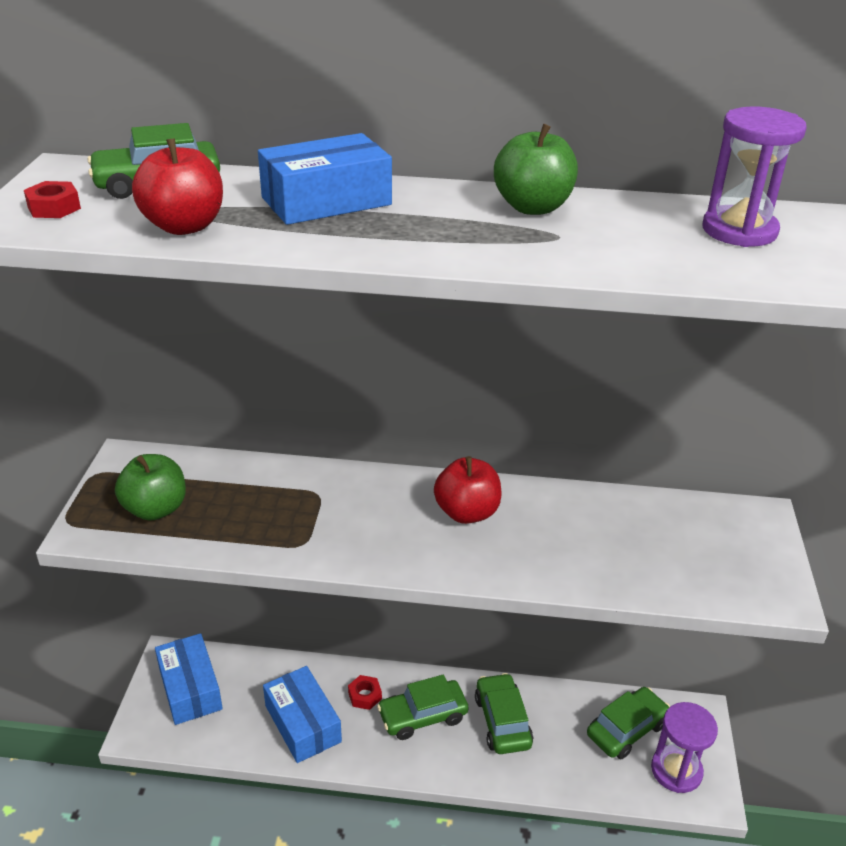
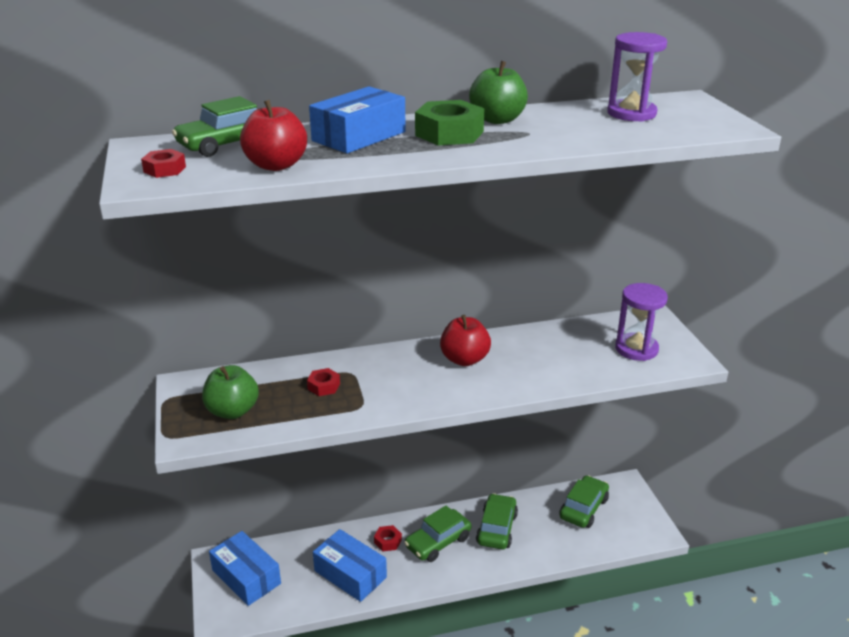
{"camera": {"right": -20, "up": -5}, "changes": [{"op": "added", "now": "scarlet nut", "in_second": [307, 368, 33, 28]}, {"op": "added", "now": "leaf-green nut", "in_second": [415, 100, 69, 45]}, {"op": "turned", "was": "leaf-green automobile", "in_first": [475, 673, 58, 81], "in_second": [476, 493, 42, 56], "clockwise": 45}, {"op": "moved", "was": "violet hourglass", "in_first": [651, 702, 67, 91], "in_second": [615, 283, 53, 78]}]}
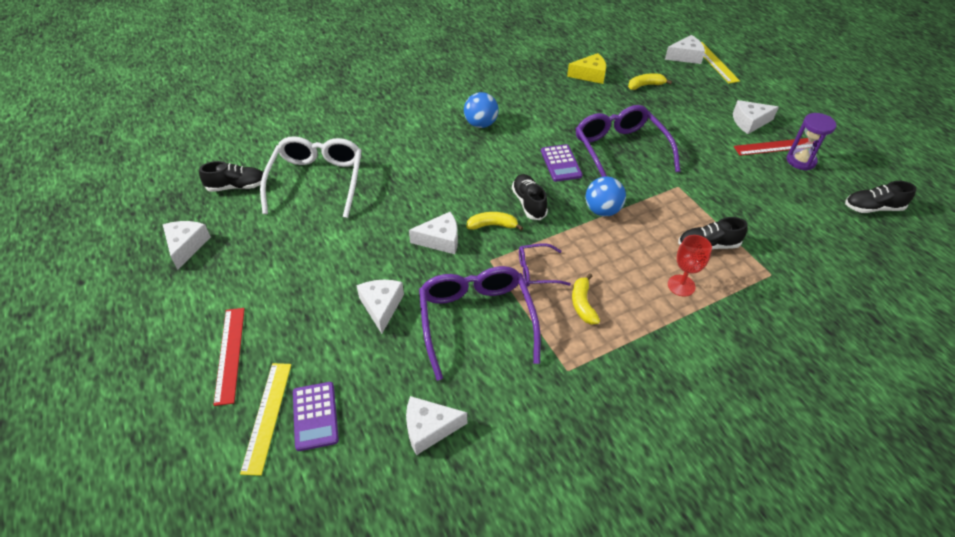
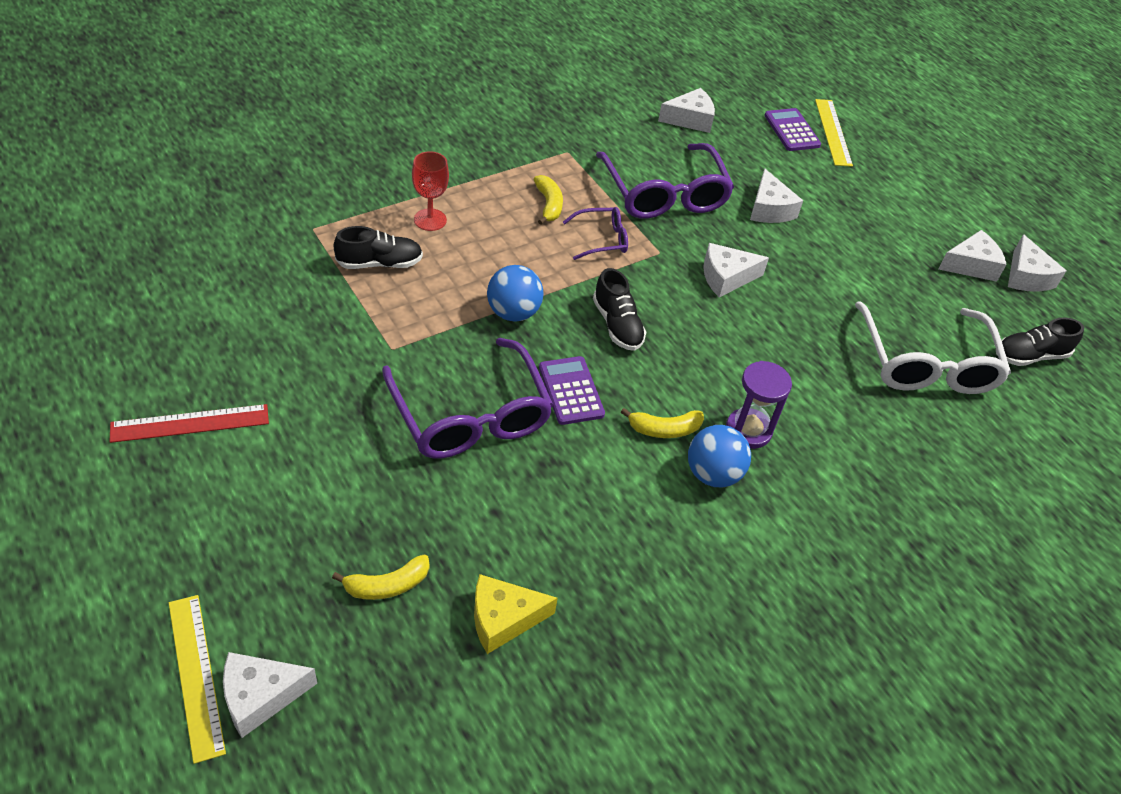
{"camera": {"right": 170, "up": 0}, "changes": [{"op": "moved", "was": "bright yellow toy banana", "in_first": [466, 212, 57, 18], "in_second": [621, 408, 83, 30]}, {"op": "moved", "was": "violet hourglass", "in_first": [786, 113, 50, 58], "in_second": [726, 361, 66, 88]}, {"op": "moved", "was": "snow-white piece of cheese", "in_first": [733, 100, 46, 34], "in_second": [939, 230, 68, 52]}, {"op": "removed", "was": "scarlet measuring stick", "in_first": [213, 308, 32, 98]}, {"op": "removed", "was": "ebony shoe", "in_first": [845, 181, 71, 32]}]}
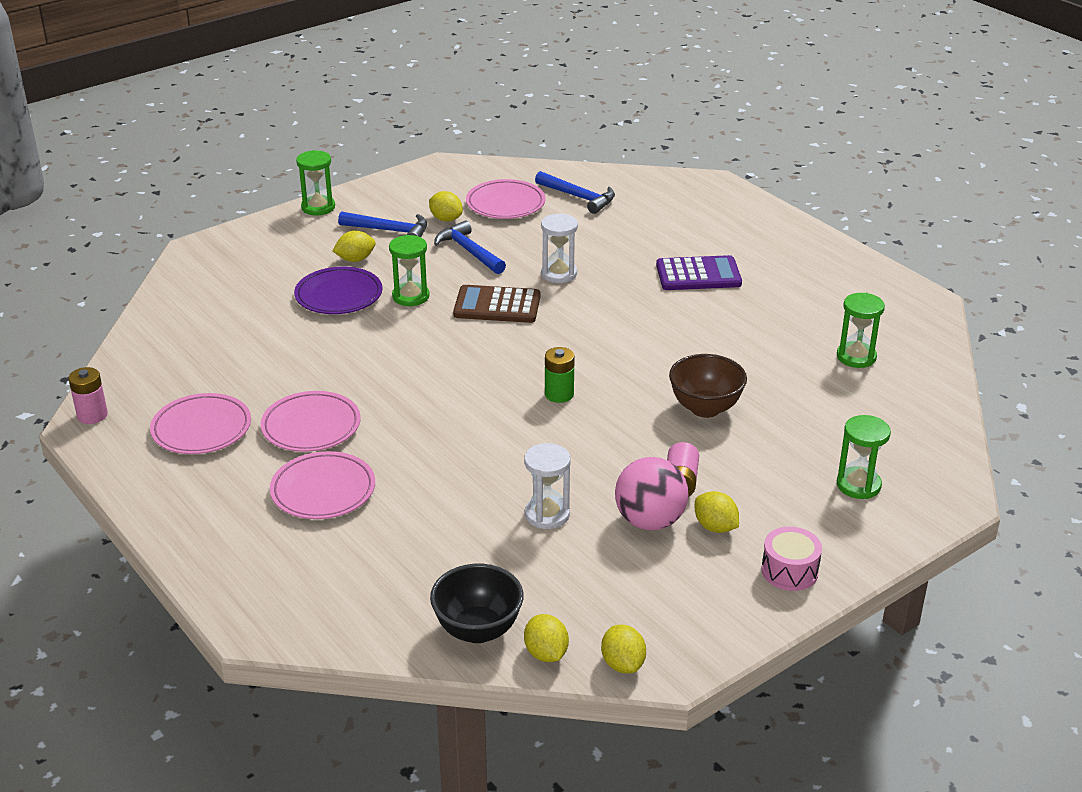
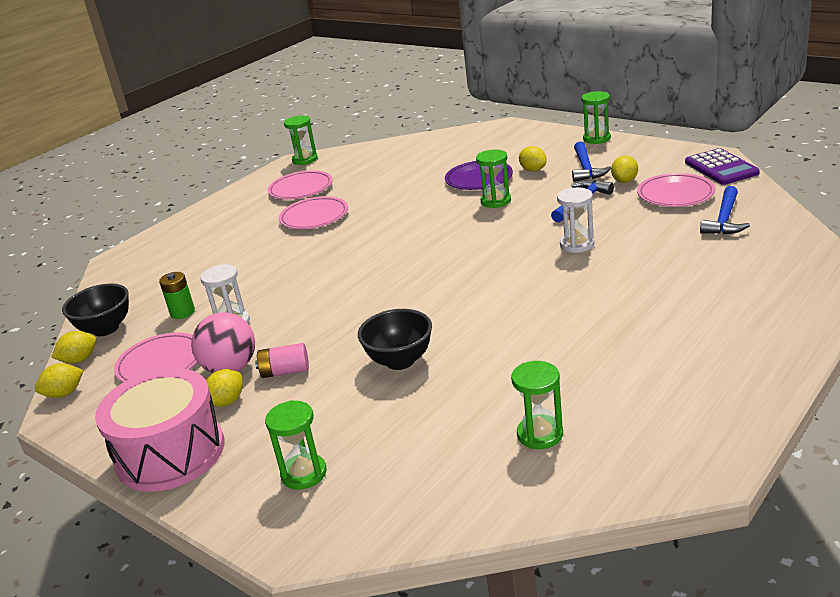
{"camera": {"right": 80, "up": -5}, "changes": [{"op": "resized", "was": "pink snare drum", "in_first": [761, 527, 61, 64], "in_second": [95, 368, 129, 124], "ratio": 2.09}, {"op": "moved", "was": "pink plate", "in_first": [270, 451, 105, 68], "in_second": [114, 333, 83, 49]}, {"op": "moved", "was": "leaf-green AA battery", "in_first": [545, 347, 30, 56], "in_second": [159, 272, 36, 47]}, {"op": "replaced", "was": "pink AA battery", "now": "leaf-green hourglass", "in_first": [68, 367, 40, 57], "in_second": [284, 115, 34, 50]}, {"op": "recoloured", "was": "russet bowl", "now": "ebony bowl", "in_first": [669, 354, 78, 64], "in_second": [358, 309, 74, 61]}, {"op": "moved", "was": "violet adding machine", "in_first": [656, 255, 86, 35], "in_second": [685, 148, 75, 37]}, {"op": "removed", "was": "russet adding machine", "in_first": [453, 285, 88, 38]}]}
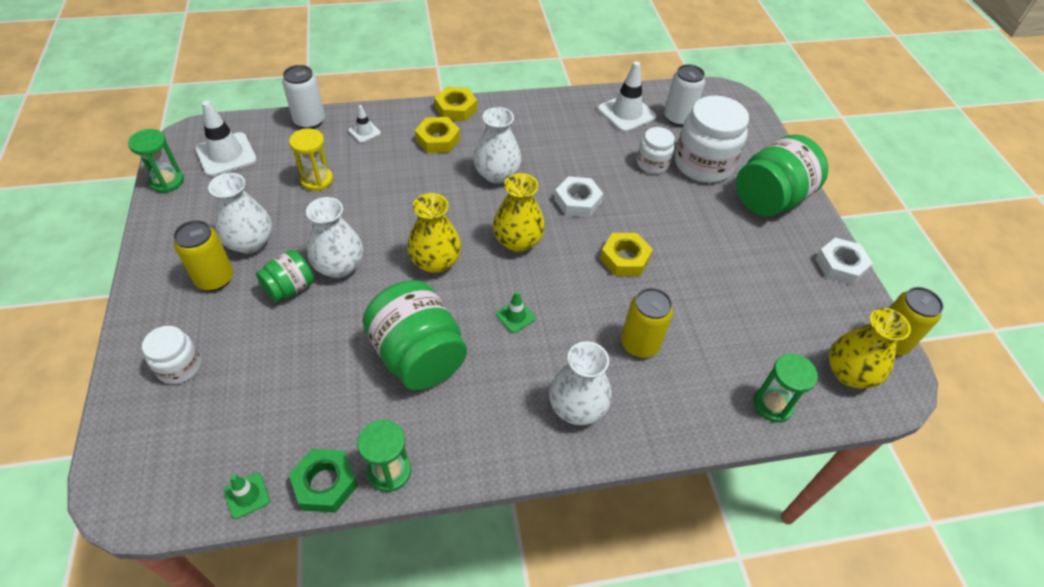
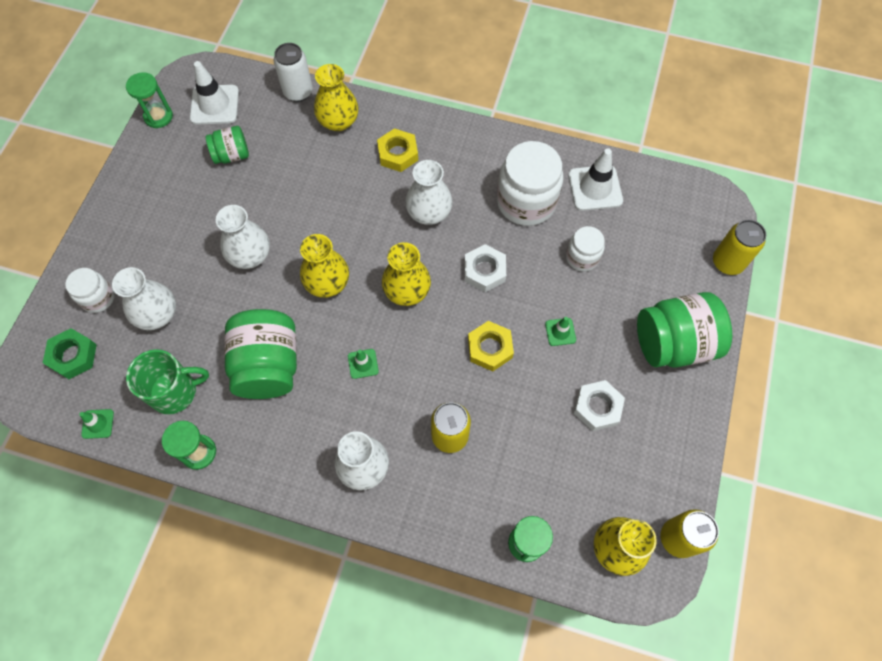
{"camera": {"right": 30, "up": 15}, "changes": [{"op": "moved", "was": "leaf-green nut", "in_first": [289, 449, 69, 64], "in_second": [43, 328, 54, 51]}, {"op": "moved", "was": "snow-white flower vase", "in_first": [208, 173, 64, 81], "in_second": [112, 267, 64, 63]}, {"op": "added", "now": "leaf-green mug", "in_second": [126, 349, 83, 65]}, {"op": "moved", "was": "leaf-green preserve jar", "in_first": [256, 250, 58, 52], "in_second": [206, 126, 43, 38]}, {"op": "replaced", "was": "snow-white traffic cone", "now": "bright yellow flower vase", "in_first": [348, 105, 33, 38], "in_second": [314, 64, 44, 67]}, {"op": "moved", "was": "snow-white preserve jar", "in_first": [675, 96, 74, 87], "in_second": [497, 141, 66, 85]}, {"op": "added", "now": "leaf-green traffic cone", "in_second": [545, 317, 31, 29]}, {"op": "moved", "was": "snow-white nut", "in_first": [815, 237, 58, 48], "in_second": [574, 380, 51, 51]}, {"op": "moved", "was": "bright yellow soda can", "in_first": [173, 220, 60, 71], "in_second": [713, 220, 53, 55]}, {"op": "removed", "was": "bright yellow hourglass", "in_first": [289, 128, 44, 63]}, {"op": "removed", "was": "bright yellow nut", "in_first": [434, 87, 43, 34]}, {"op": "removed", "was": "snow-white soda can", "in_first": [664, 64, 41, 62]}]}
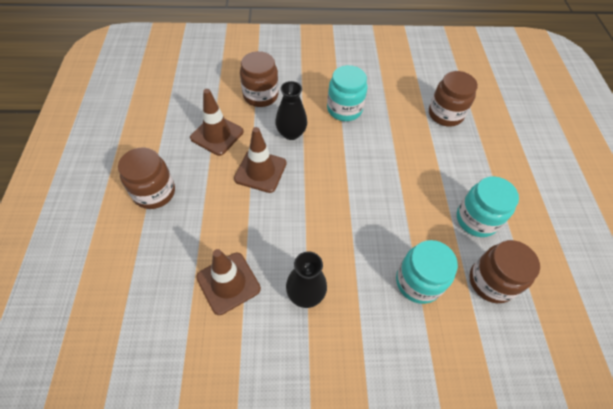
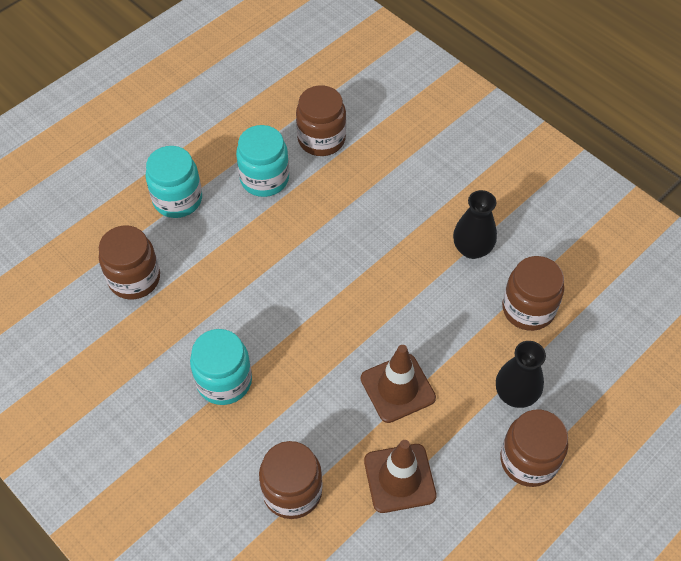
{"camera": {"right": -130, "up": 0}, "changes": [{"op": "moved", "was": "turquoise preserve jar", "in_first": [396, 240, 62, 64], "in_second": [145, 146, 57, 72]}, {"op": "moved", "was": "ebony flower vase", "in_first": [275, 81, 32, 59], "in_second": [496, 341, 50, 67]}, {"op": "replaced", "was": "russet traffic cone", "now": "russet preserve jar", "in_first": [196, 249, 65, 66], "in_second": [502, 256, 62, 75]}]}
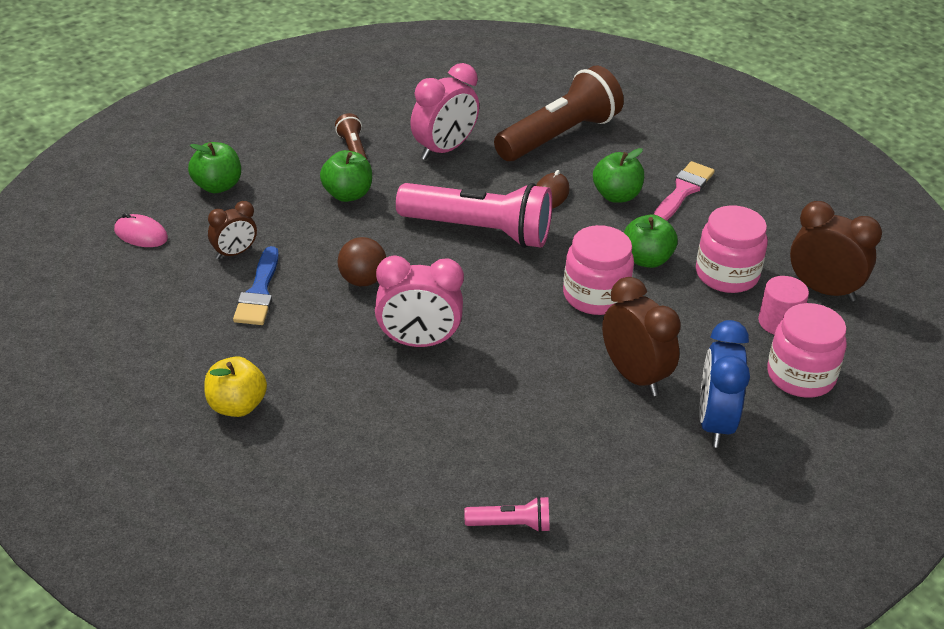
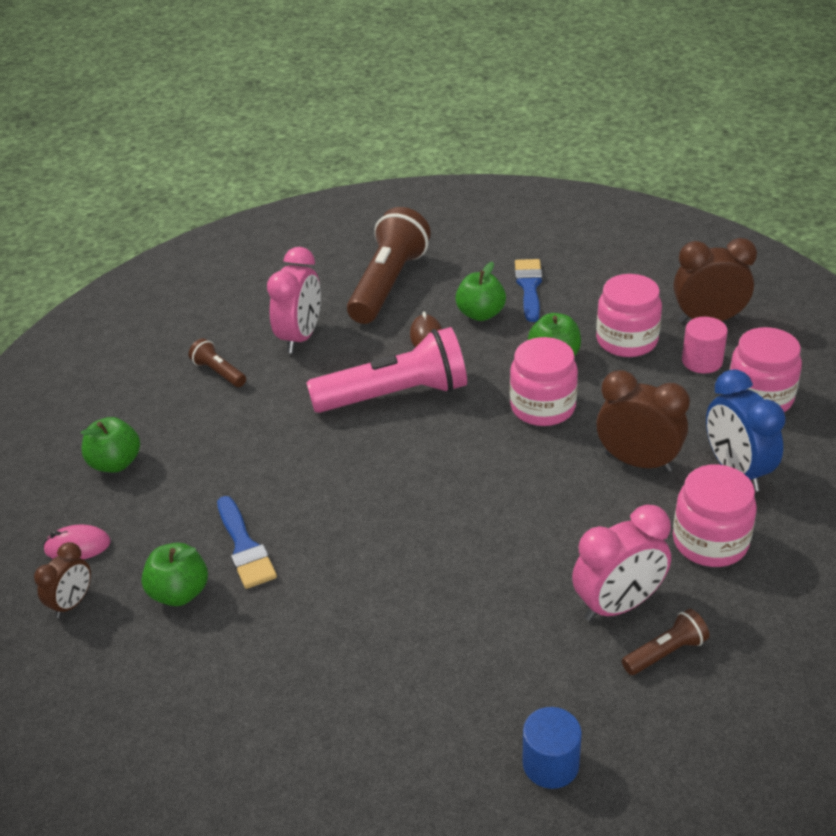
{"camera": {"right": -25, "up": 0}, "changes": [{"op": "moved", "was": "russet clock", "in_first": [208, 201, 49, 58], "in_second": [34, 542, 57, 76]}, {"op": "moved", "was": "leaf-green apple fruit", "in_first": [320, 150, 52, 52], "in_second": [141, 543, 67, 63]}, {"op": "recoloured", "was": "pink brush", "now": "cobalt brush", "in_first": [654, 161, 61, 60], "in_second": [515, 259, 28, 63]}, {"op": "added", "now": "cobalt solid cylinder", "in_second": [522, 707, 60, 82]}, {"op": "moved", "was": "pink clock", "in_first": [375, 255, 89, 92], "in_second": [572, 505, 99, 116]}, {"op": "recoloured", "was": "pink pocket torch", "now": "russet pocket torch", "in_first": [464, 496, 86, 36], "in_second": [622, 609, 87, 66]}, {"op": "added", "now": "pink preserve jar", "in_second": [673, 465, 84, 102]}, {"op": "removed", "was": "bright yellow apple fruit", "in_first": [204, 357, 63, 60]}, {"op": "removed", "was": "russet play ball", "in_first": [338, 237, 48, 49]}]}
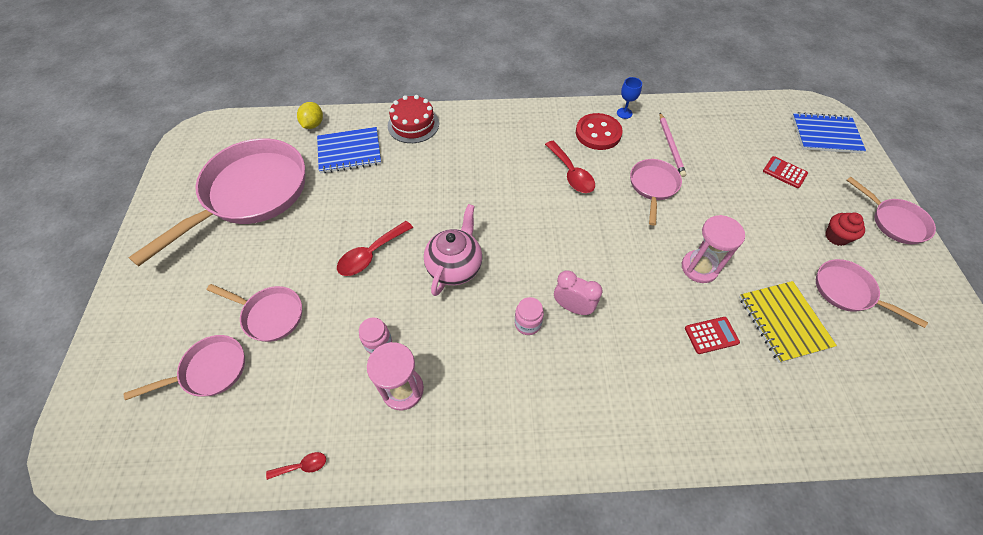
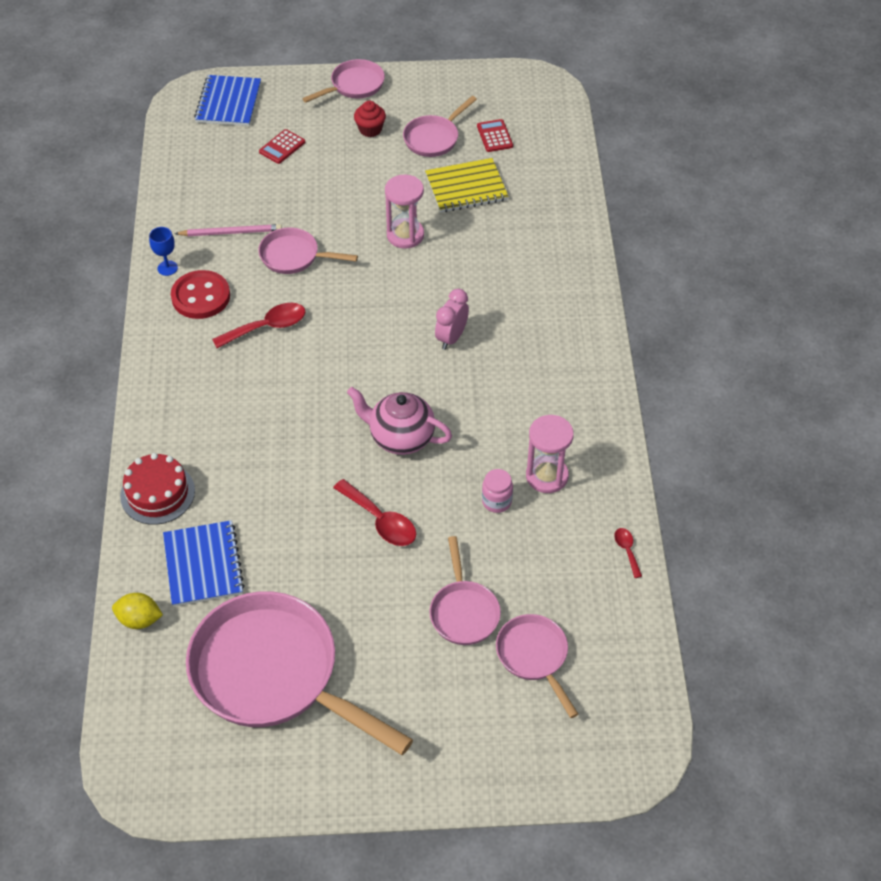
{"camera": {"right": -90, "up": -5}, "changes": [{"op": "turned", "was": "pink skillet", "in_first": [207, 284, 95, 58], "in_second": [429, 536, 72, 109], "clockwise": 150}, {"op": "moved", "was": "scarlet adding machine", "in_first": [685, 317, 55, 37], "in_second": [477, 119, 36, 33]}, {"op": "removed", "was": "pink preserve jar", "in_first": [515, 297, 29, 38]}]}
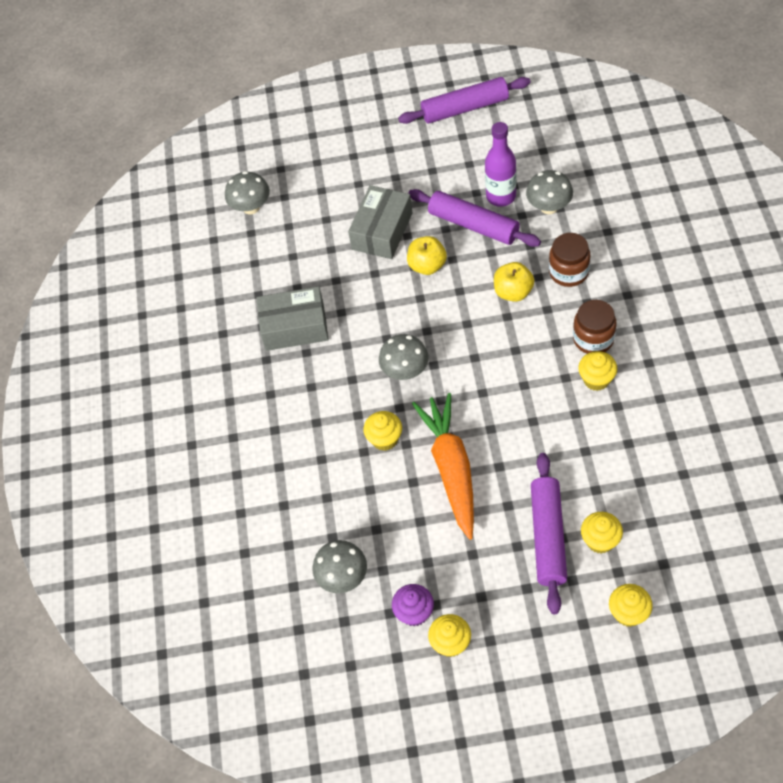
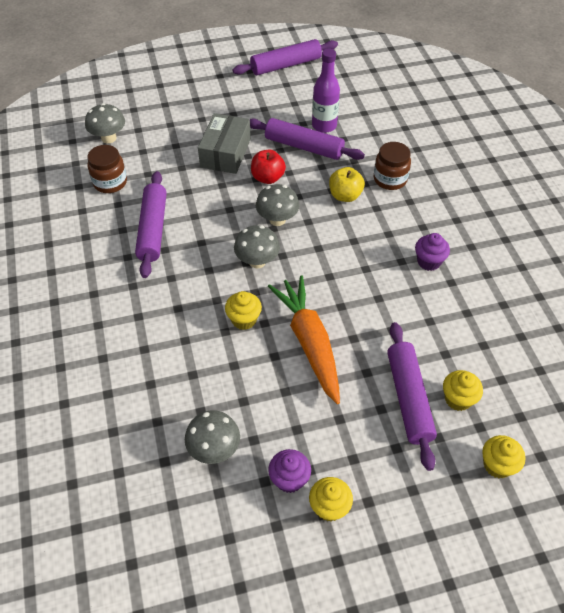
{"camera": {"right": -15, "up": -5}, "changes": [{"op": "moved", "was": "russet preserve jar", "in_first": [573, 300, 44, 54], "in_second": [87, 145, 40, 48]}, {"op": "replaced", "was": "ash-grey package", "now": "violet pastry roller", "in_first": [257, 286, 72, 65], "in_second": [135, 171, 32, 107]}, {"op": "recoloured", "was": "bright yellow apple fruit", "now": "scarlet apple fruit", "in_first": [407, 236, 40, 39], "in_second": [251, 149, 35, 35]}, {"op": "moved", "was": "ash-grey fungus", "in_first": [526, 170, 47, 44], "in_second": [256, 184, 44, 42]}, {"op": "recoloured", "was": "bright yellow fairy cake", "now": "violet fairy cake", "in_first": [578, 351, 39, 40], "in_second": [415, 233, 35, 38]}]}
